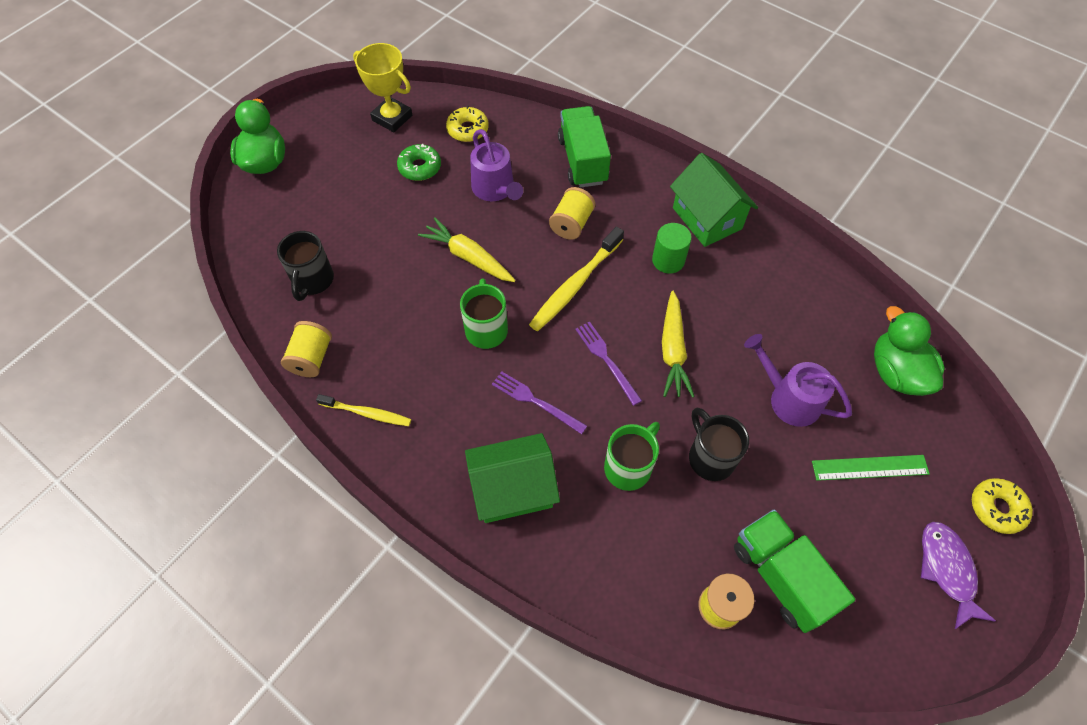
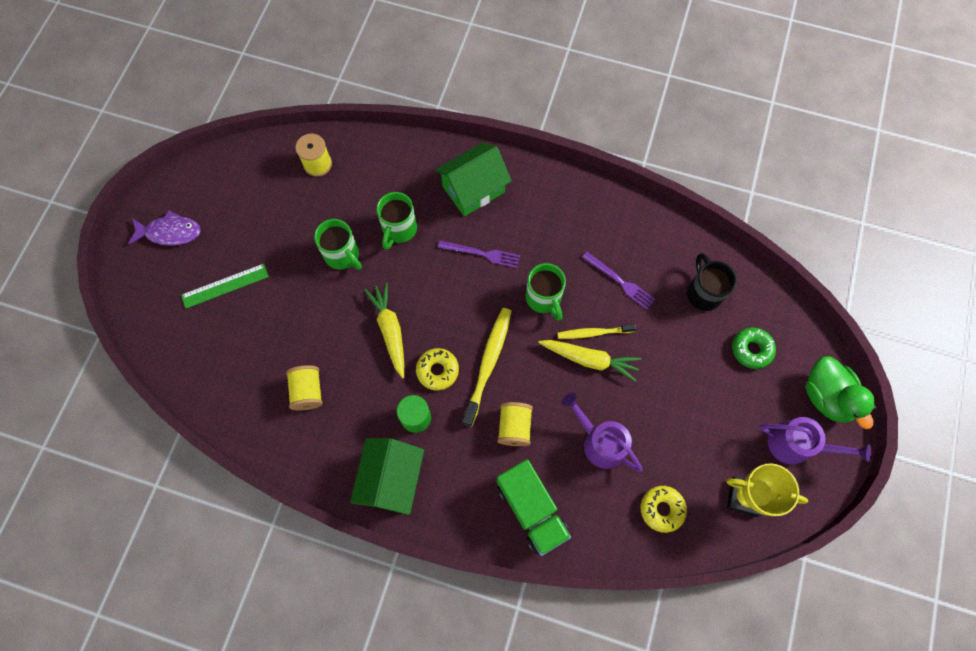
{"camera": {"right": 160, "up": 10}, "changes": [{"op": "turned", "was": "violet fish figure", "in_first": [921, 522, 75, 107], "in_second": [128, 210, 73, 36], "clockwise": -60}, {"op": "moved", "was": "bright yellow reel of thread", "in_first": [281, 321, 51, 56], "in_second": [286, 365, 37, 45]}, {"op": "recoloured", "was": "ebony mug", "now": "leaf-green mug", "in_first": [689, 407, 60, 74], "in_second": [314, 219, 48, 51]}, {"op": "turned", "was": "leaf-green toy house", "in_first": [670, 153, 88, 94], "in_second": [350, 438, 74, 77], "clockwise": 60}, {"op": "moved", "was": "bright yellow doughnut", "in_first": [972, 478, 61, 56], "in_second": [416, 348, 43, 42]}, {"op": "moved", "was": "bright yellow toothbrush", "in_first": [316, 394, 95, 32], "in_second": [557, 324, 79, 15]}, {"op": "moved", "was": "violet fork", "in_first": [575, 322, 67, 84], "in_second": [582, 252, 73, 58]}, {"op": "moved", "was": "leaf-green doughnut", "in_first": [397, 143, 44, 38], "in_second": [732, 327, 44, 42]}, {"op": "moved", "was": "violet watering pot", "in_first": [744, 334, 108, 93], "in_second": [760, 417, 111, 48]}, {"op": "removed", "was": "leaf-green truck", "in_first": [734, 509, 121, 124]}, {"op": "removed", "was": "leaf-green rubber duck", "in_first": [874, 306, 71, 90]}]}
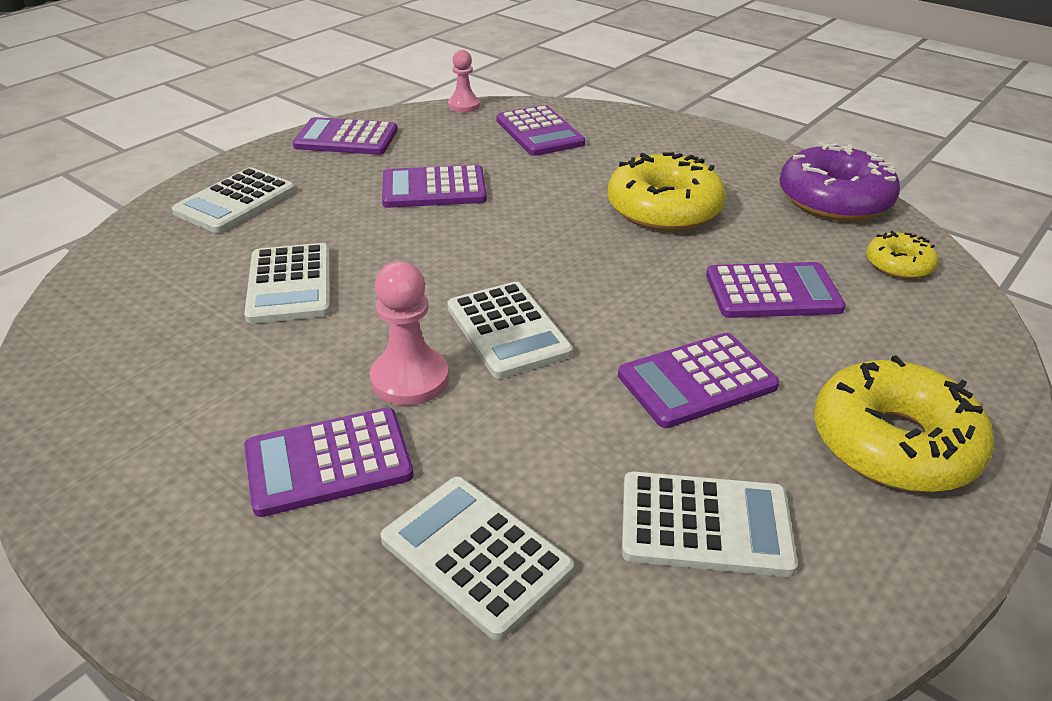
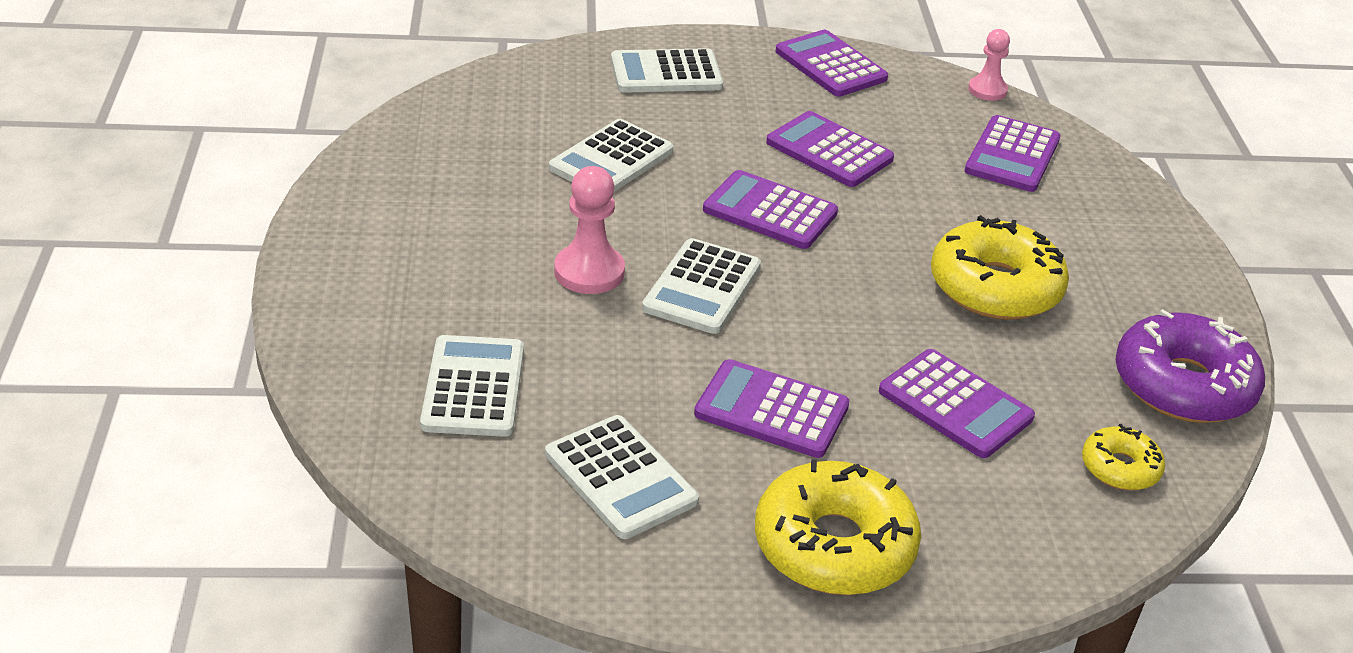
{"camera": {"right": 45, "up": 0}, "changes": [{"op": "moved", "was": "violet adding machine", "in_first": [244, 407, 170, 110], "in_second": [703, 170, 135, 79]}]}
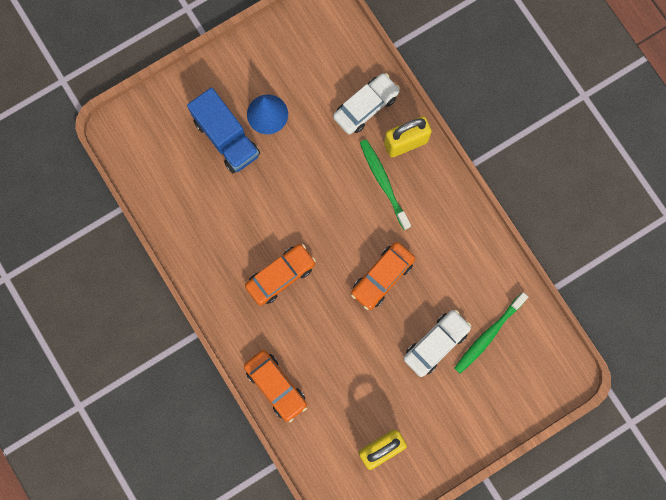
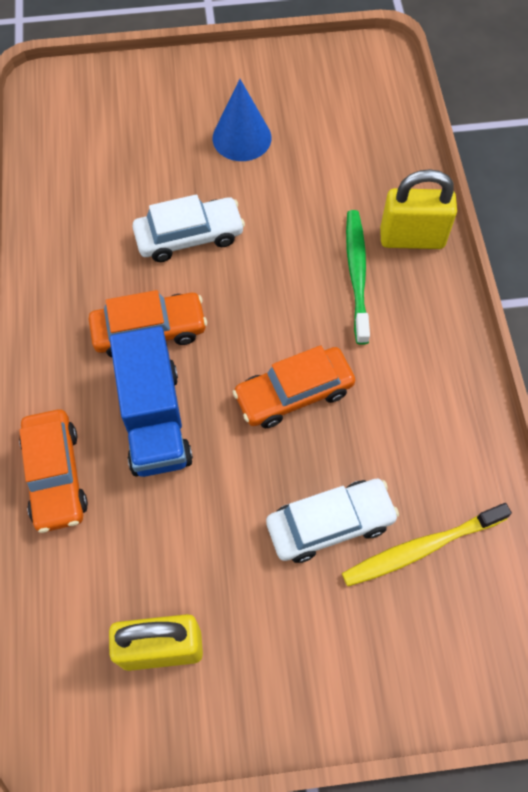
{"camera": {"right": 25, "up": -15}, "changes": [{"op": "moved", "was": "cobalt truck", "in_first": [187, 88, 73, 85], "in_second": [110, 326, 83, 151]}, {"op": "moved", "was": "snow-white automobile", "in_first": [333, 73, 67, 61], "in_second": [132, 194, 113, 68]}, {"op": "recoloured", "was": "leaf-green toothbrush", "now": "bright yellow toothbrush", "in_first": [454, 292, 74, 82], "in_second": [342, 503, 170, 83]}]}
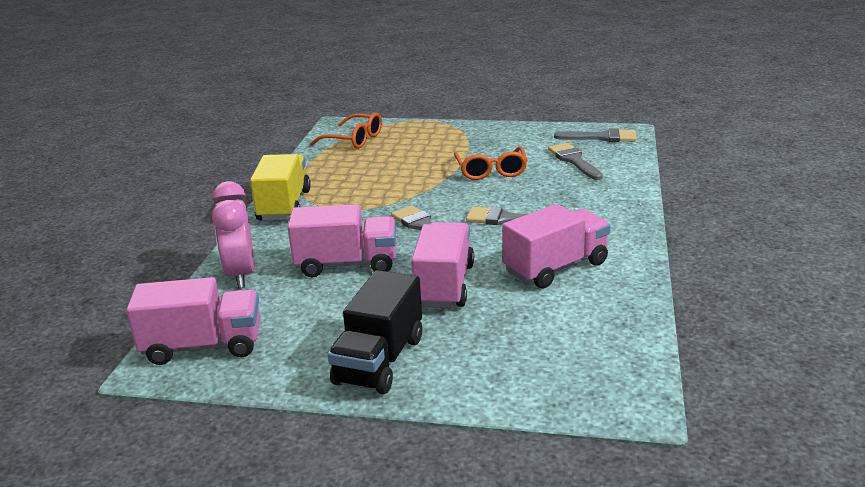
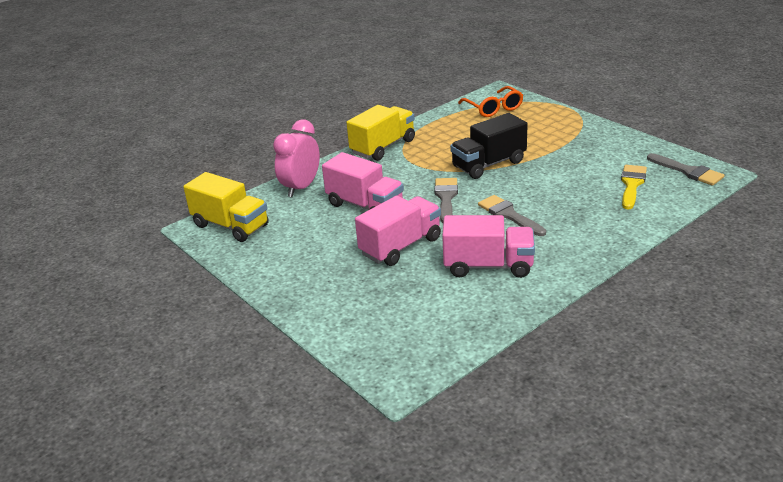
{"camera": {"right": 40, "up": 5}, "changes": [{"op": "recoloured", "was": "pink truck", "now": "bright yellow truck", "in_first": [126, 277, 134, 88], "in_second": [183, 172, 86, 70]}, {"op": "moved", "was": "ebony truck", "in_first": [328, 270, 94, 124], "in_second": [450, 113, 78, 66]}, {"op": "recoloured", "was": "ash-grey brush", "now": "bright yellow brush", "in_first": [548, 143, 55, 37], "in_second": [621, 165, 26, 45]}, {"op": "removed", "was": "orange glasses", "in_first": [454, 147, 74, 33]}]}
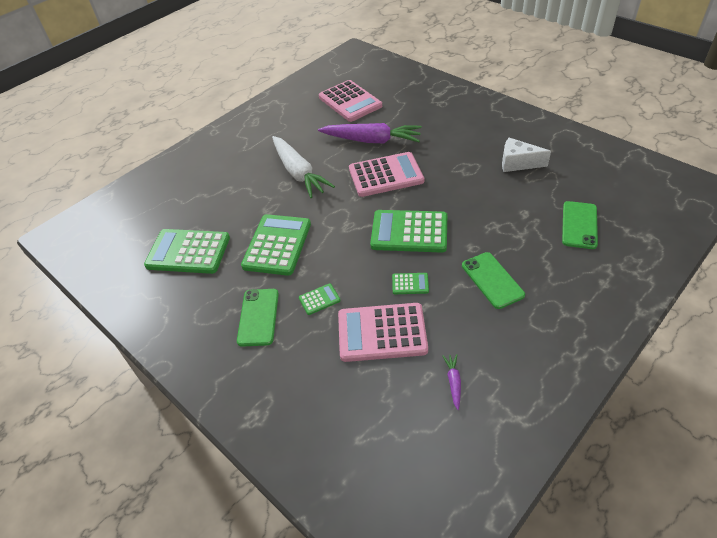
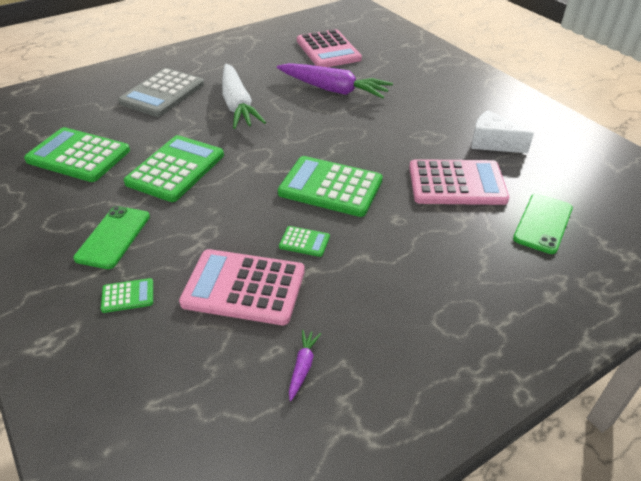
{"camera": {"right": 10, "up": -5}, "changes": [{"op": "moved", "was": "leaf-green adding machine", "in_first": [299, 283, 42, 32], "in_second": [101, 278, 52, 35]}, {"op": "added", "now": "ash-grey adding machine", "in_second": [118, 68, 86, 49]}, {"op": "moved", "was": "pink adding machine", "in_first": [349, 152, 75, 45], "in_second": [409, 159, 100, 46]}, {"op": "removed", "was": "leaf-green smartphone", "in_first": [462, 252, 63, 57]}]}
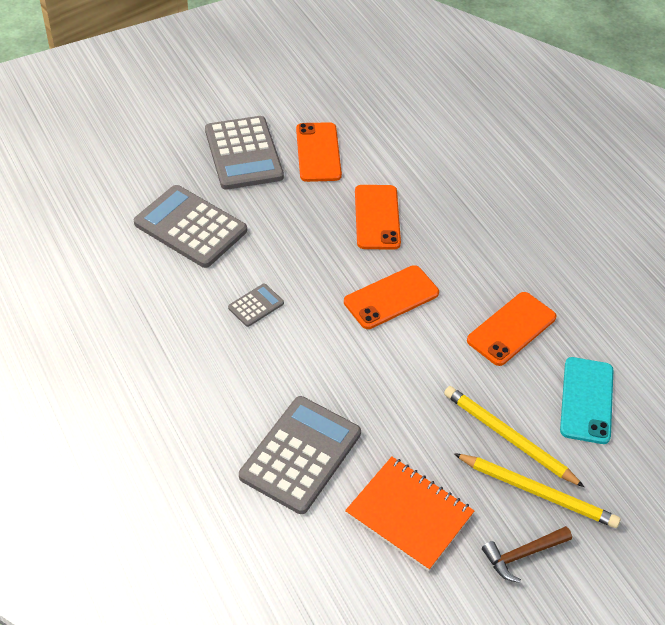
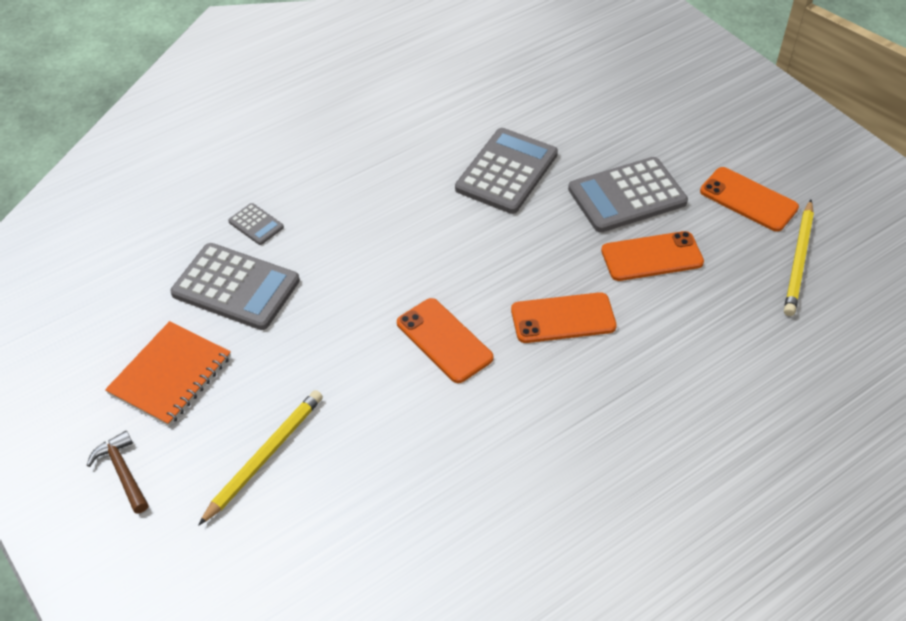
{"camera": {"right": 85, "up": 0}, "changes": [{"op": "moved", "was": "ash-grey adding machine", "in_first": [228, 284, 56, 43], "in_second": [228, 203, 56, 42]}, {"op": "moved", "was": "orange smartphone", "in_first": [467, 292, 89, 74], "in_second": [700, 167, 99, 65]}, {"op": "moved", "was": "bright yellow pencil", "in_first": [454, 453, 166, 75], "in_second": [784, 200, 30, 116]}, {"op": "removed", "was": "turquoise smartphone", "in_first": [560, 357, 54, 87]}]}
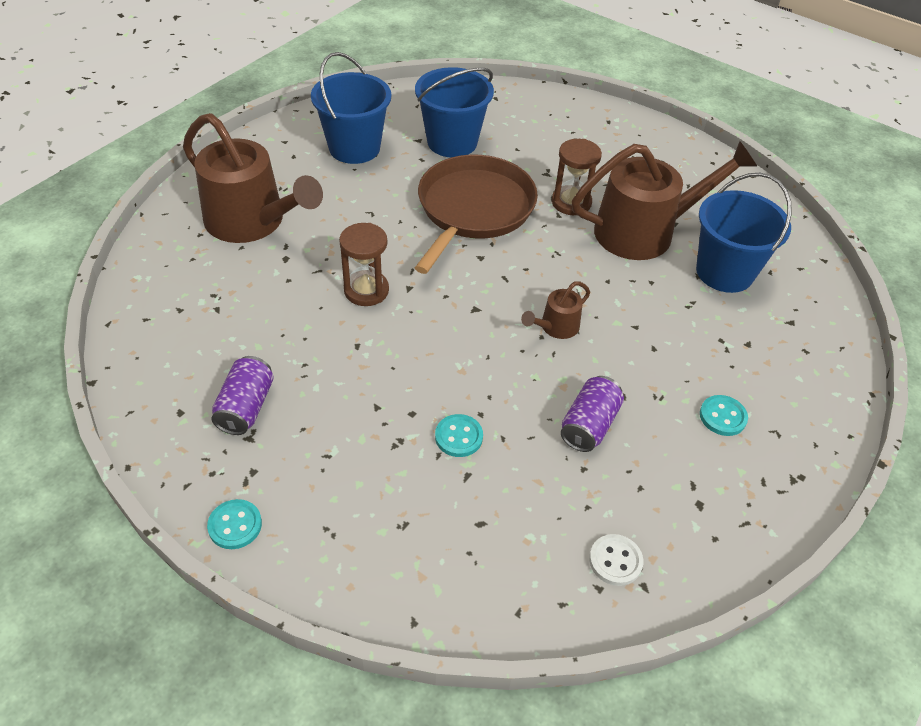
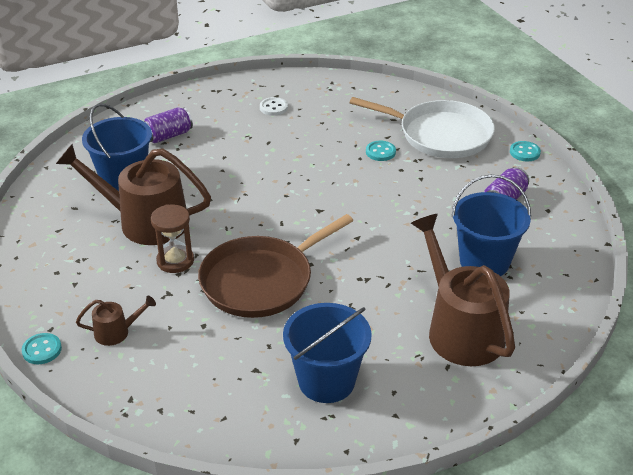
{"camera": {"right": -150, "up": -10}, "changes": [{"op": "moved", "was": "turquoise button", "in_first": [700, 395, 48, 41], "in_second": [21, 333, 41, 31]}, {"op": "moved", "was": "russet watering pot", "in_first": [521, 281, 69, 58], "in_second": [76, 295, 80, 51]}, {"op": "moved", "was": "violet soda can", "in_first": [561, 376, 63, 76], "in_second": [144, 107, 49, 36]}, {"op": "moved", "was": "snow-white button", "in_first": [589, 534, 54, 52], "in_second": [260, 97, 28, 19]}, {"op": "added", "now": "snow-white skillet", "in_second": [350, 97, 145, 61]}, {"op": "moved", "was": "cobalt bucket", "in_first": [415, 67, 79, 91], "in_second": [451, 174, 80, 102]}, {"op": "removed", "was": "russet hourglass", "in_first": [339, 223, 50, 83]}]}
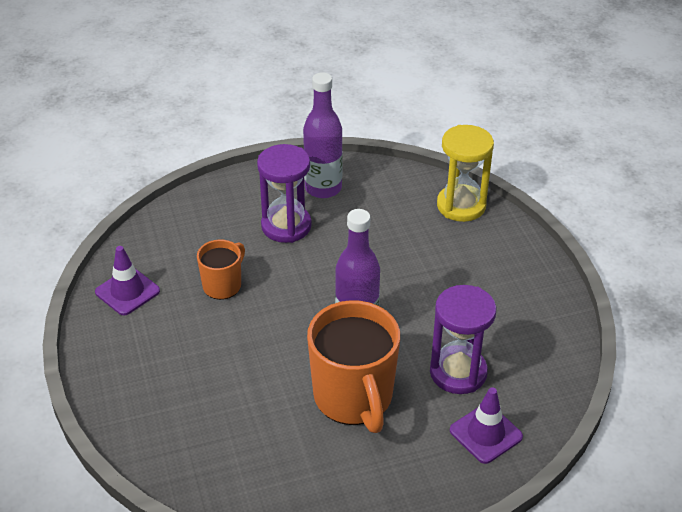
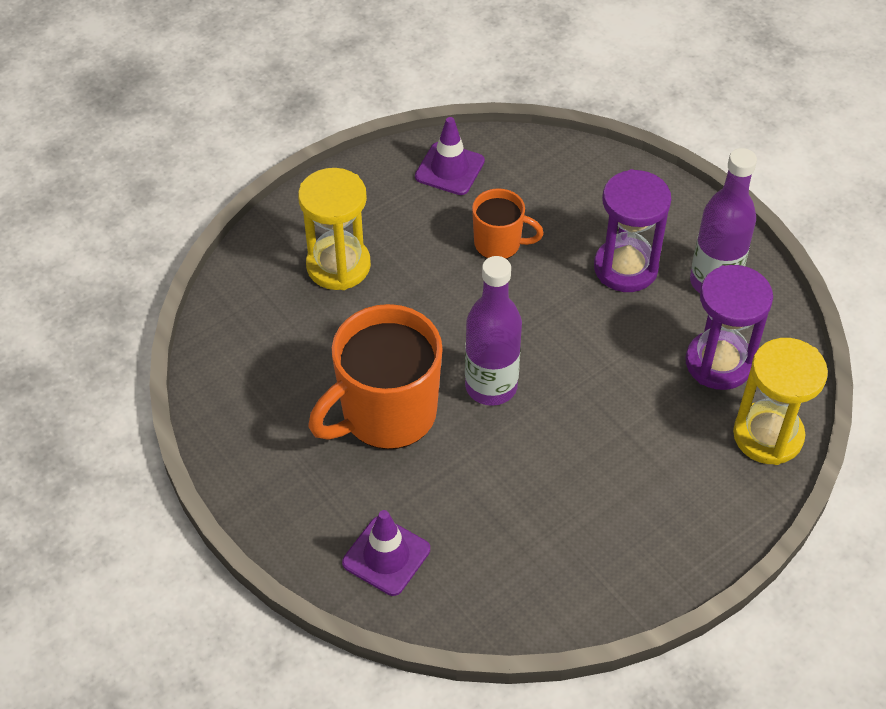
{"camera": {"right": 70, "up": 10}, "changes": [{"op": "added", "now": "bright yellow hourglass", "in_second": [298, 168, 73, 122]}, {"op": "moved", "was": "violet hourglass", "in_first": [430, 285, 66, 109], "in_second": [686, 265, 87, 125]}]}
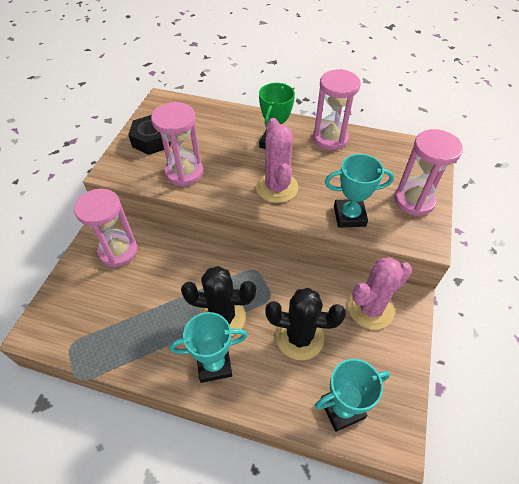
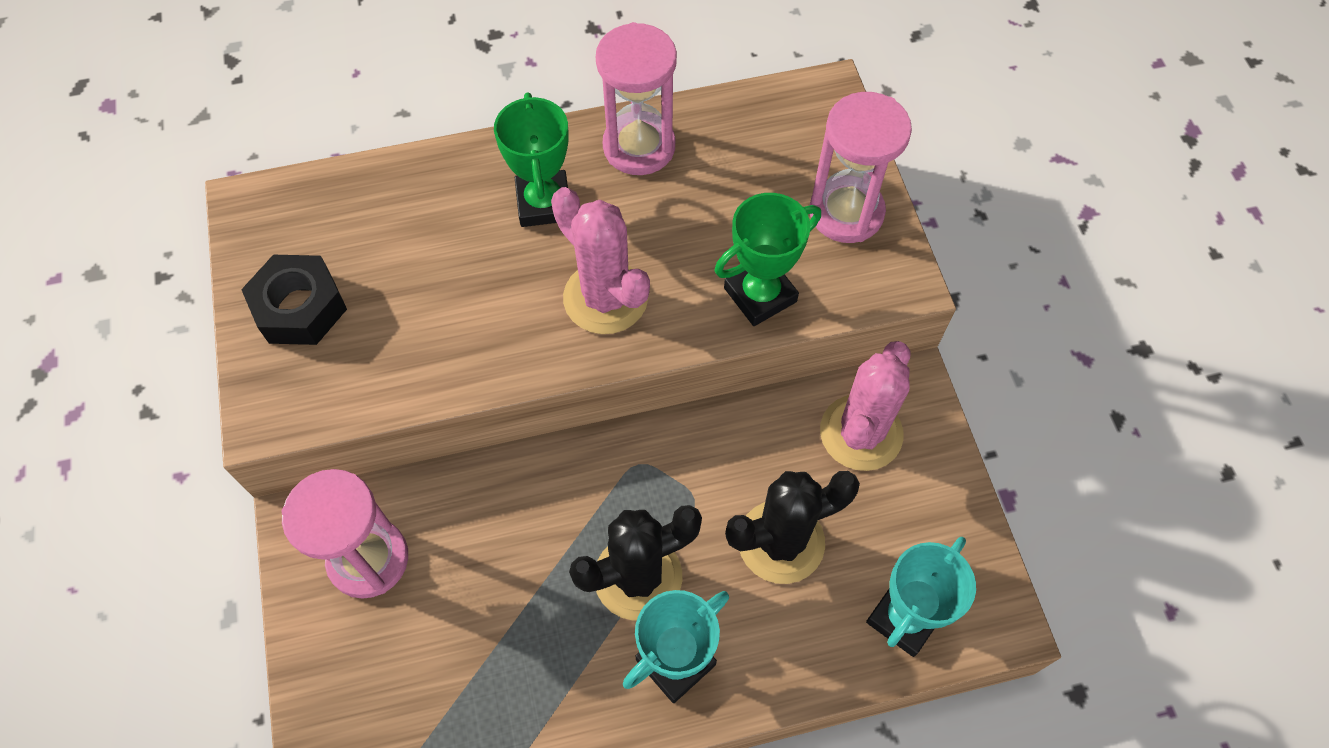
{"camera": {"right": -30, "up": 10}, "changes": [{"op": "recoloured", "was": "turquoise award cup", "now": "leaf-green award cup", "in_first": [325, 154, 69, 74], "in_second": [714, 193, 107, 133]}, {"op": "removed", "was": "pink hourglass", "in_first": [151, 102, 52, 84]}]}
